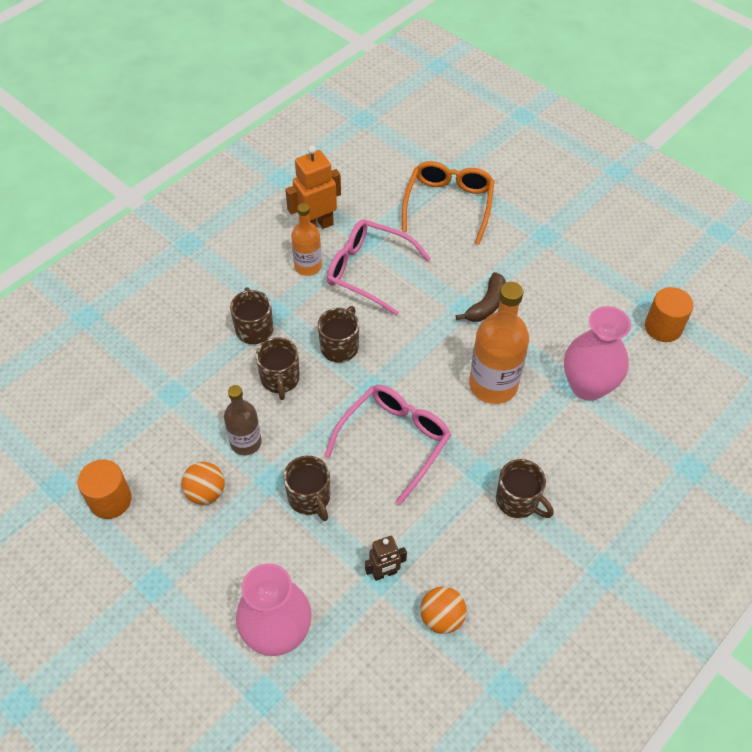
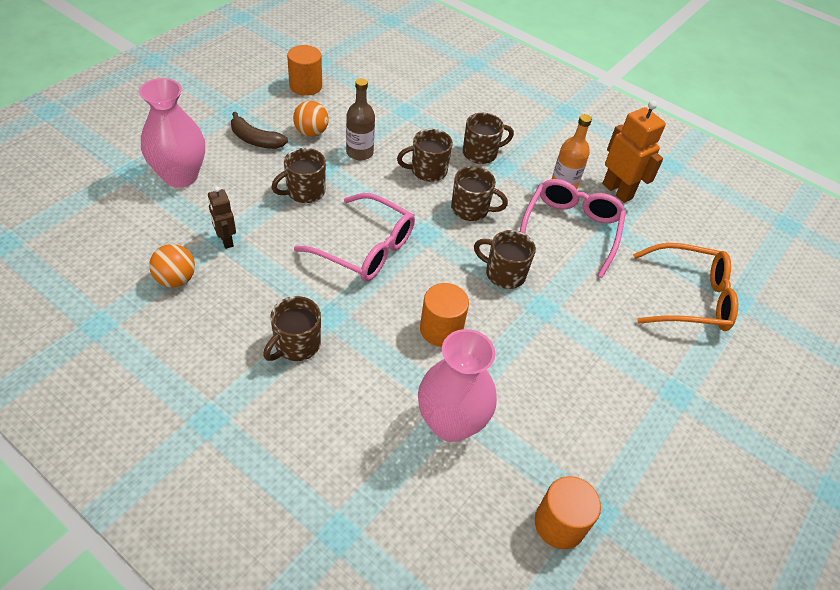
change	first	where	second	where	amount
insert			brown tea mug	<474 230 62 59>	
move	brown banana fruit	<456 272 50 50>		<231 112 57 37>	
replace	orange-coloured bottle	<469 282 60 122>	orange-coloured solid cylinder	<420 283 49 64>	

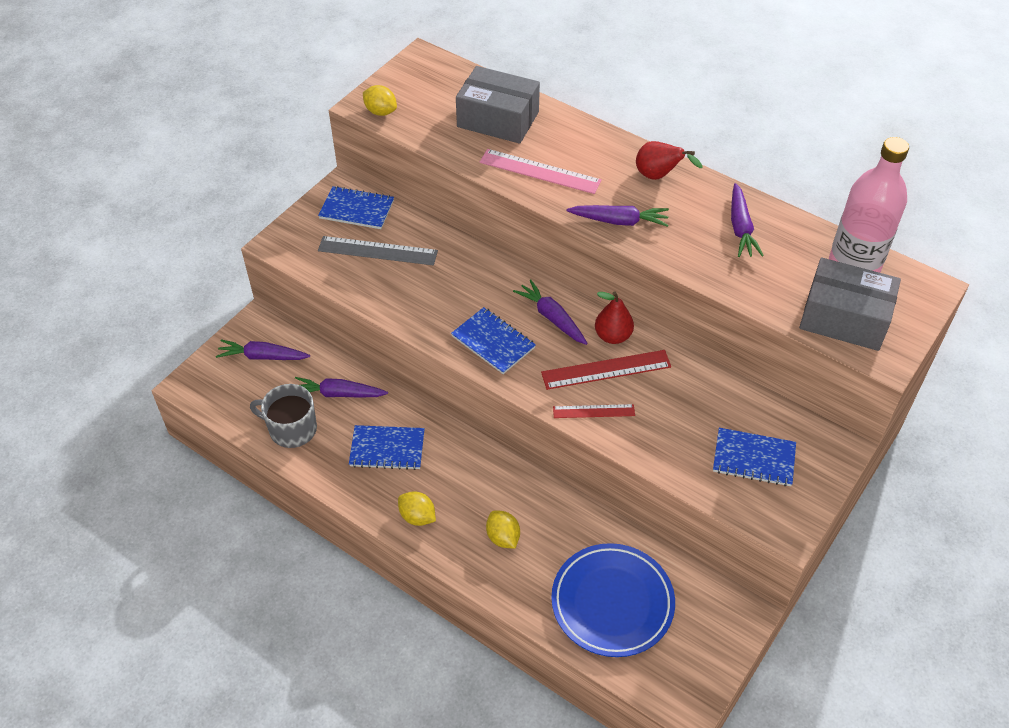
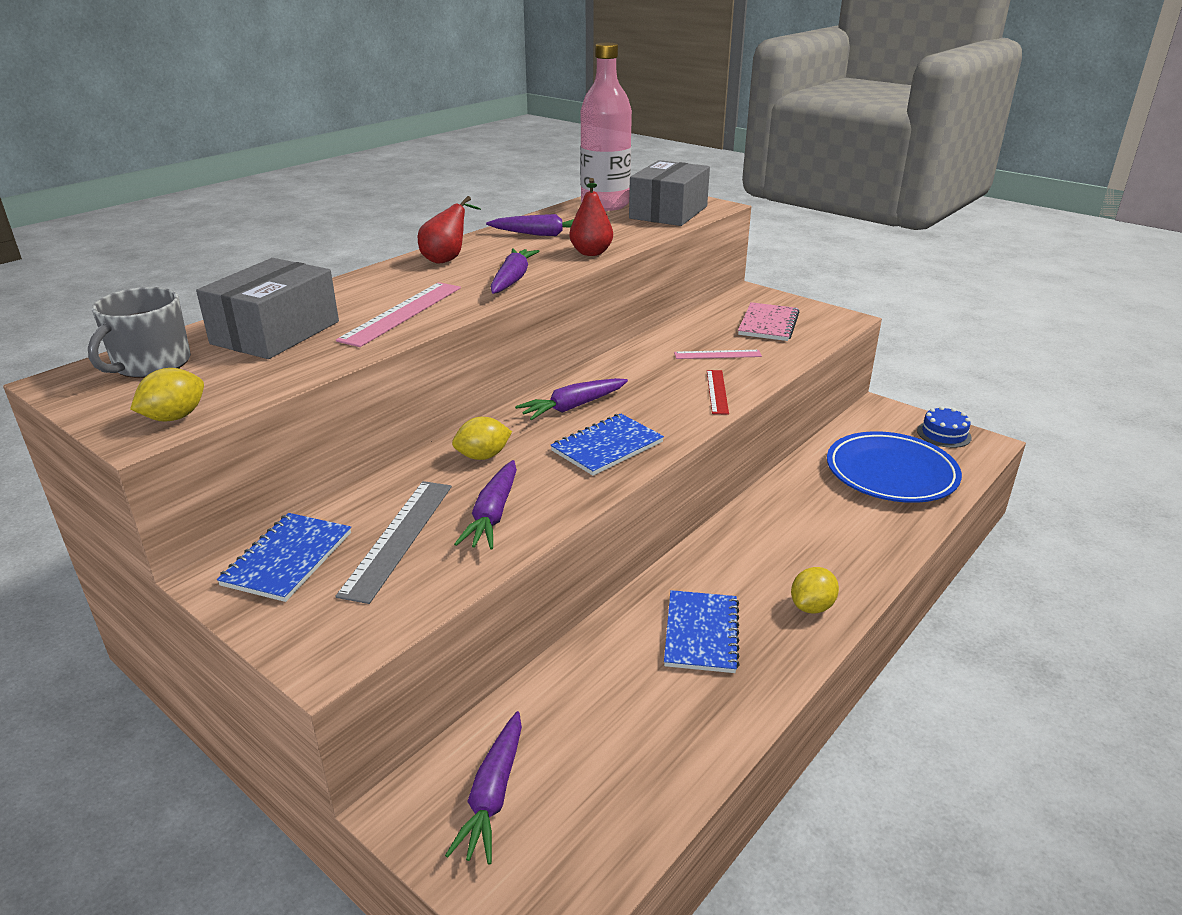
change	first	where	second	where	amount
delete	red ruler	<541 350 130 40>			
insert			rose-pink ruler	<674 350 88 9>	
insert			royal blue layer cake	<917 406 55 42>	
move	gray tea mug	<250 384 67 64>		<88 287 103 91>	
move	royal purple root vegetable	<295 377 93 21>		<454 460 63 89>	
move	bright yellow lemon	<486 510 34 39>		<452 417 60 43>	
move	red pear fruit	<595 291 39 53>		<570 178 43 78>	
recolor	royal blue notebook	<713 428 83 59>	rose-pink notebook	<738 302 61 39>	

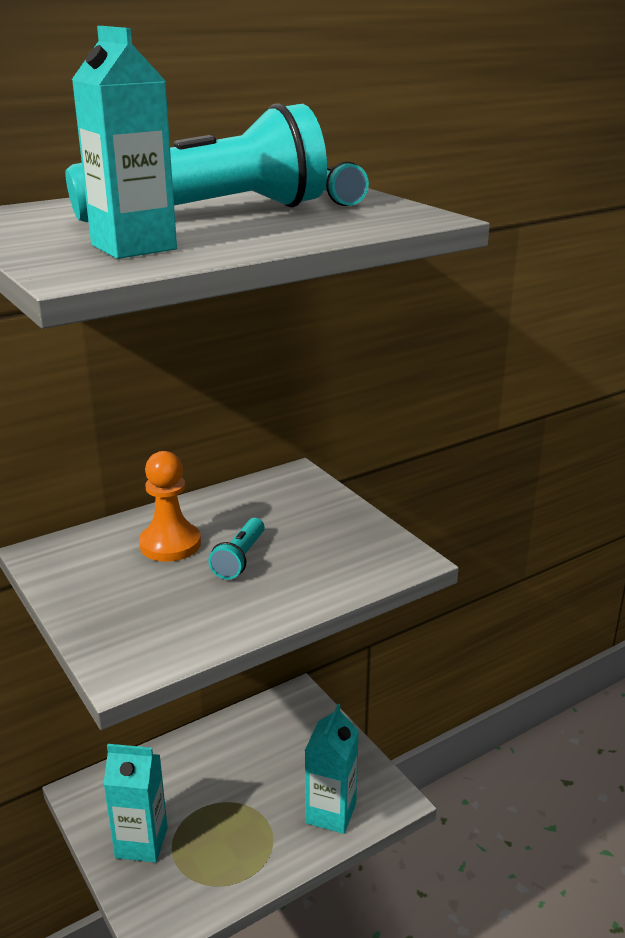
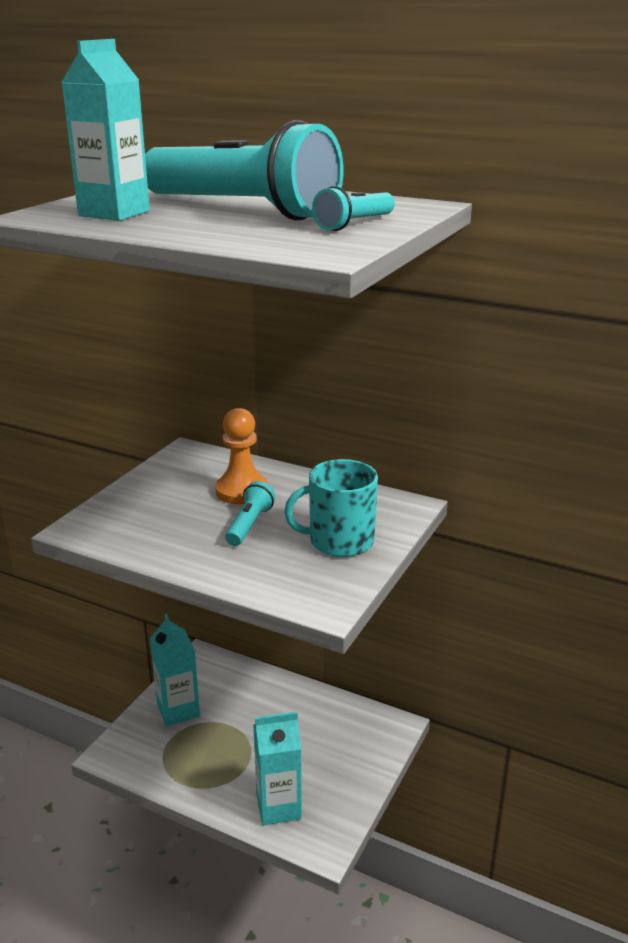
change	first	where	second	where	amount
insert			aqua tea mug	<284 459 94 98>	
rotate	aqua torch	<208 518 57 62>		<225 481 50 65>	120 degrees clockwise

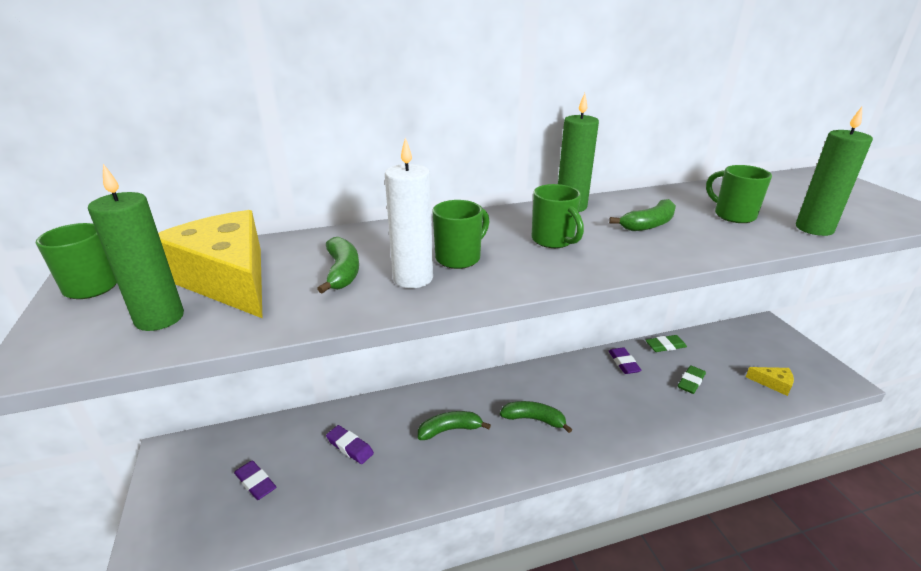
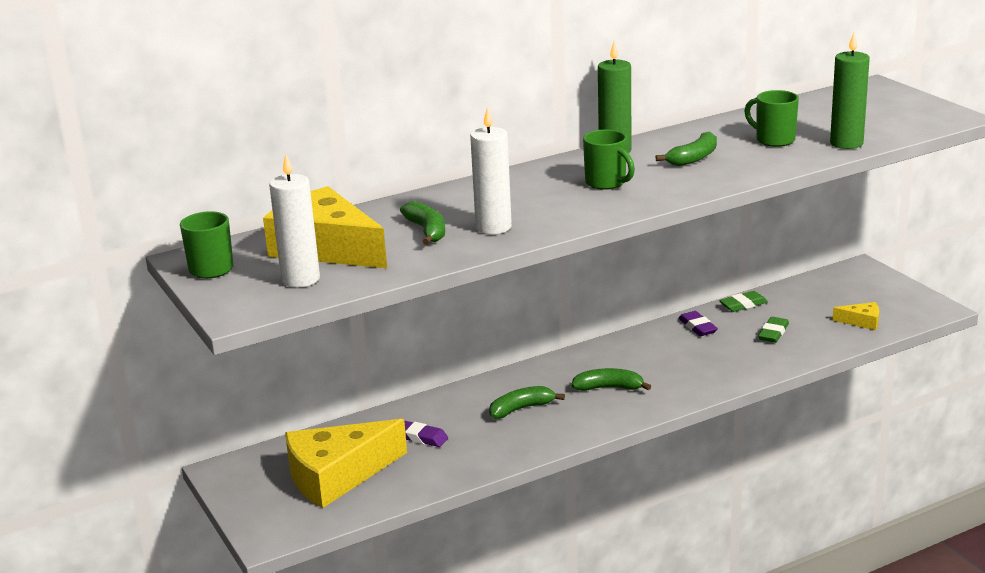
change	first	where	second	where	amount
delete	leaf-green tea mug	<433 200 57 69>			
replace	royal purple pencil eraser	<234 460 42 40>	bright yellow piece of cheese	<285 419 122 89>	
recolor	leaf-green pillar candle	<88 164 96 167>	pure white pillar candle	<269 154 51 134>	

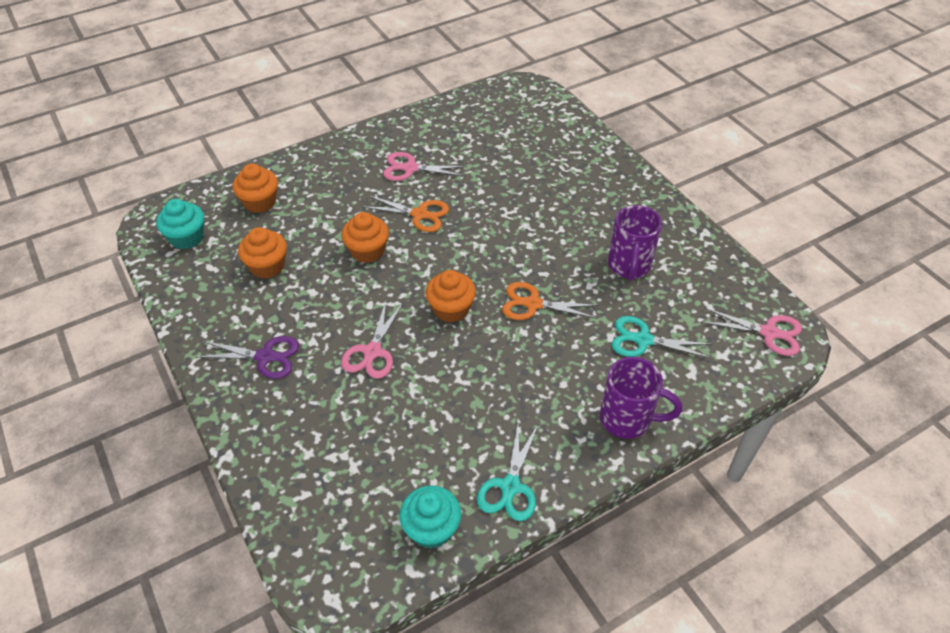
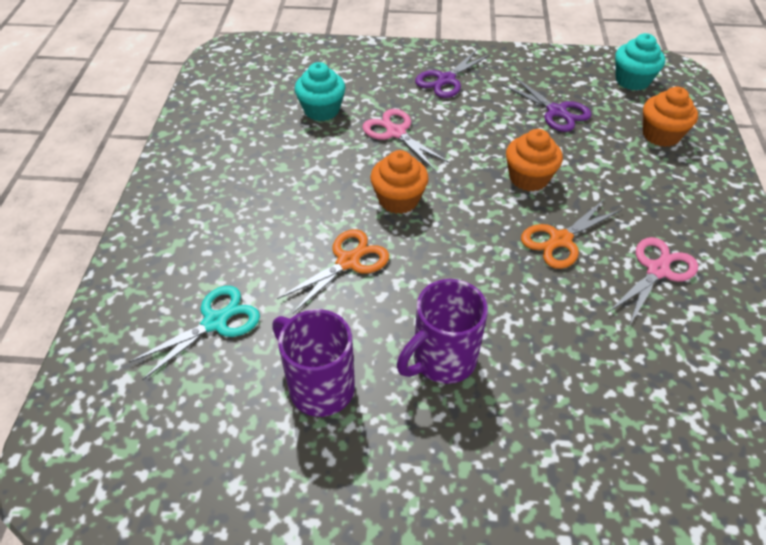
change	first	where	second	where	amount
delete	aqua pair of scissors	<477 422 61 99>			
delete	rose-pink pair of scissors	<701 307 101 49>			
move	aqua fairy cake	<400 486 61 63>		<295 62 50 59>	
move	royal purple tea mug	<600 357 82 82>		<397 279 91 105>	
replace	orange-coloured fairy cake	<238 227 49 52>	royal purple pair of scissors	<502 77 90 55>	

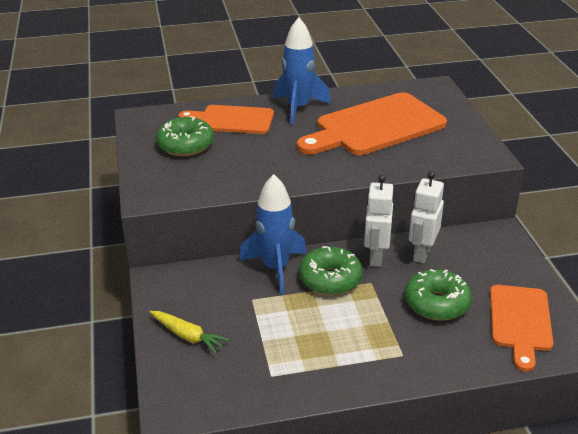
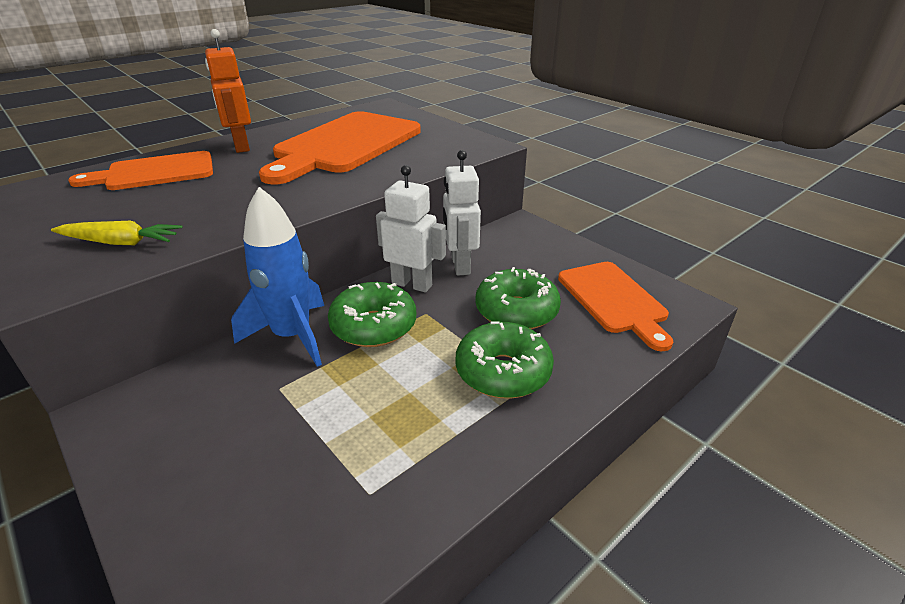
change	first	where	second	where	amount
move	bright yellow root vegetable	<150 311 80 43>		<51 221 132 24>	
move	leaf-green doughnut	<156 116 58 40>		<456 321 98 77>	
replace	royal blue spaceship	<273 17 58 108>	orange-coloured robot figure	<205 29 46 124>	
rotate	pure white robot figure	<364 175 29 92>		<376 165 70 127>	135 degrees clockwise

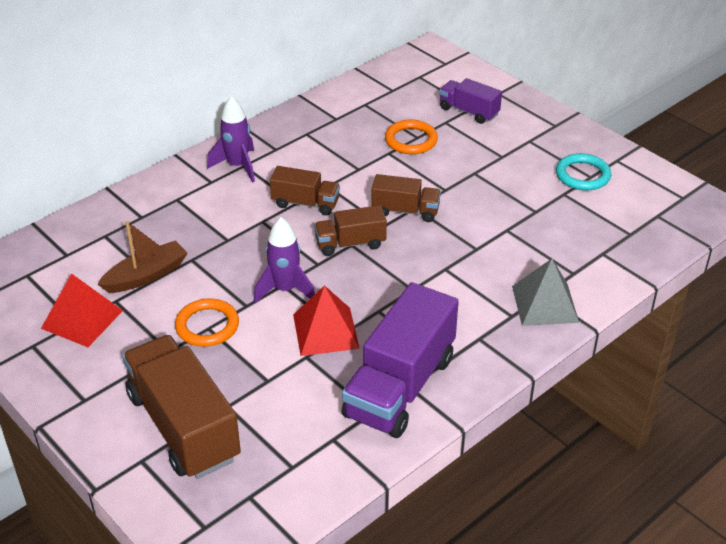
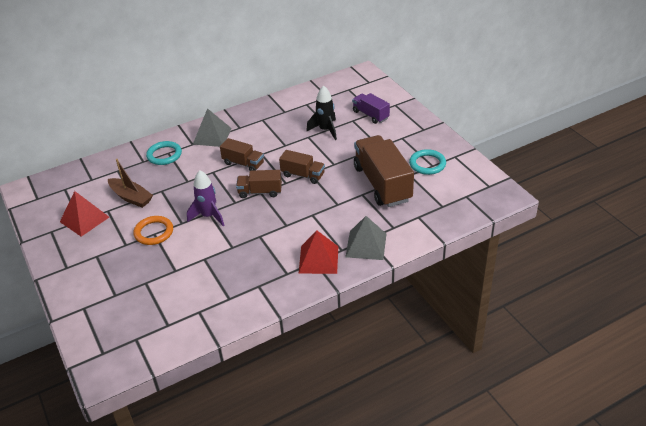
change	first	where	second	where	amount
delete	royal purple truck	<342 282 117 156>			
insert			aqua ring	<146 141 36 24>	
move	brown truck	<122 335 119 144>		<354 135 60 72>	
move	red solid pyramid	<293 285 67 71>		<298 230 40 44>	
replace	royal purple spaceship	<207 96 48 86>	gray solid pyramid	<193 108 39 39>	
replace	orange-coloured ring	<385 120 53 34>	black spaceship	<306 85 31 55>	
rotate	brown toy boat	<97 221 91 72>		<108 159 45 49>	60 degrees clockwise

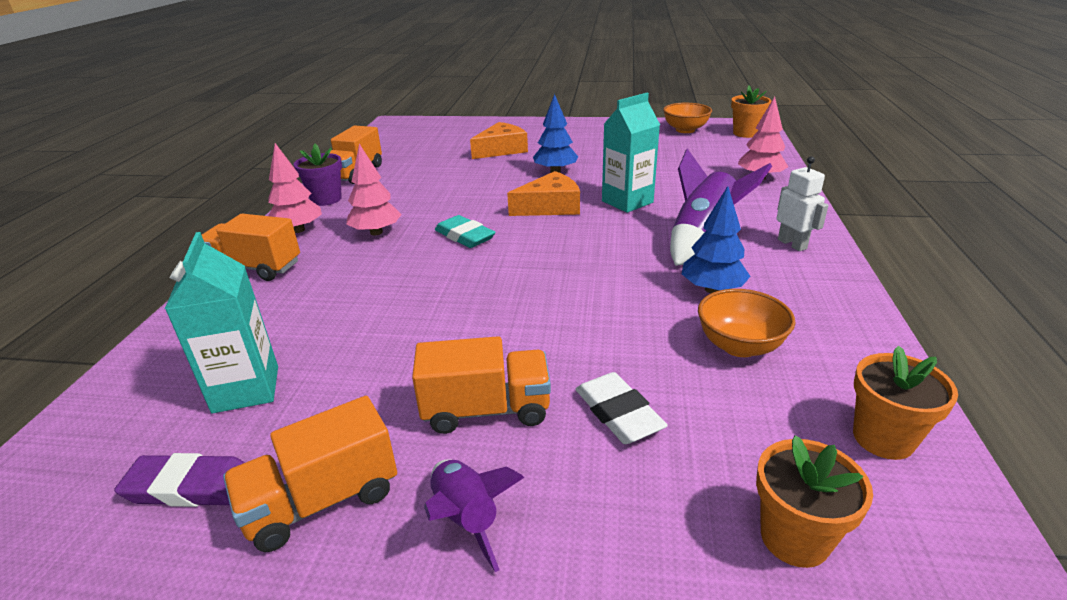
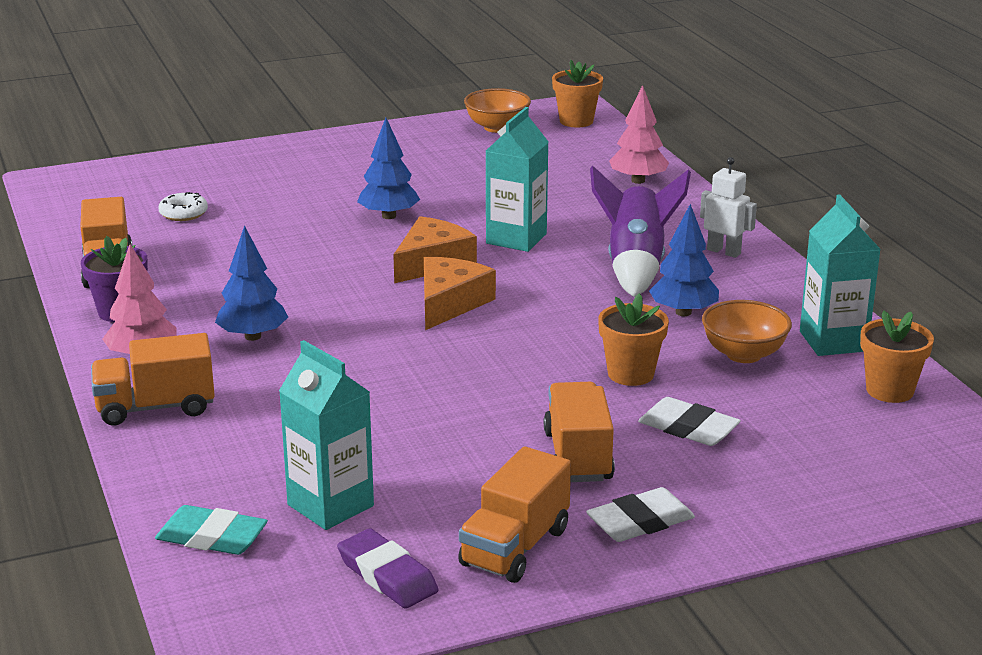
change	first	where	second	where	amount
insert			pure white doughnut	<158 192 50 29>	
insert			aqua carton	<800 194 81 162>	
move	aqua pencil eraser	<435 215 61 33>		<155 505 113 50>	
move	orange-coloured piece of cheese	<470 122 58 37>		<424 257 72 73>	
move	orange-coloured potted plant	<756 435 117 133>		<598 293 71 93>	
replace	royal purple spaceship	<424 460 101 112>	pure white pencil eraser	<586 487 109 55>	
recolor	rose-pink tree	<346 144 56 92>	royal blue tree	<215 225 73 116>	
rotate	royal purple pencil eraser	<114 453 131 54>		<337 528 101 81>	75 degrees clockwise
rotate	orange-coloured truck	<412 336 139 98>		<544 382 71 100>	60 degrees counterclockwise

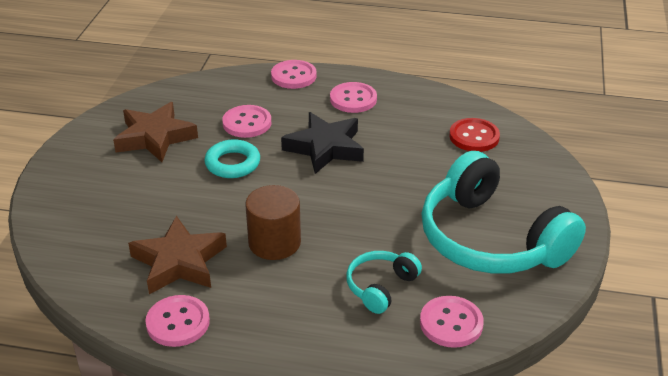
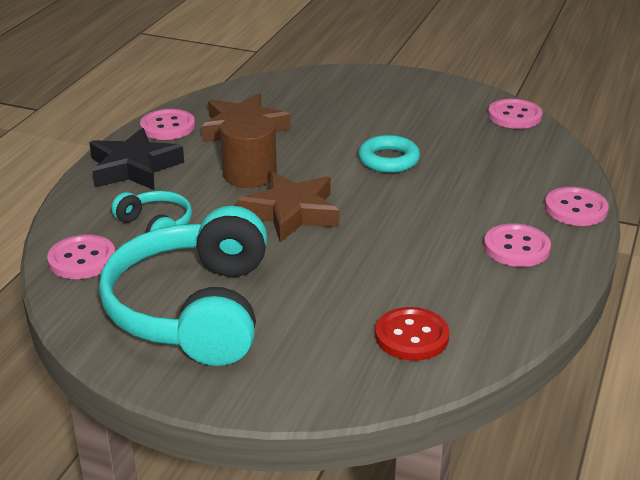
change	first	where	second	where	amount
move	brown star	<113 102 85 60>		<237 171 102 71>	
move	rose-pink button	<222 105 49 33>		<488 99 54 30>	
move	black star	<281 112 83 62>		<89 128 95 62>	
rotate	aqua headset	<421 151 165 123>		<99 206 168 160>	60 degrees counterclockwise

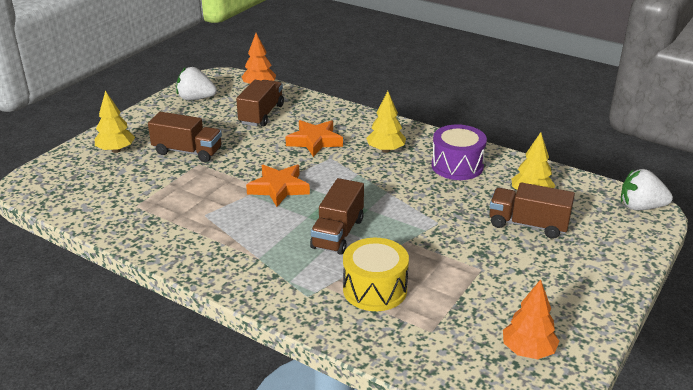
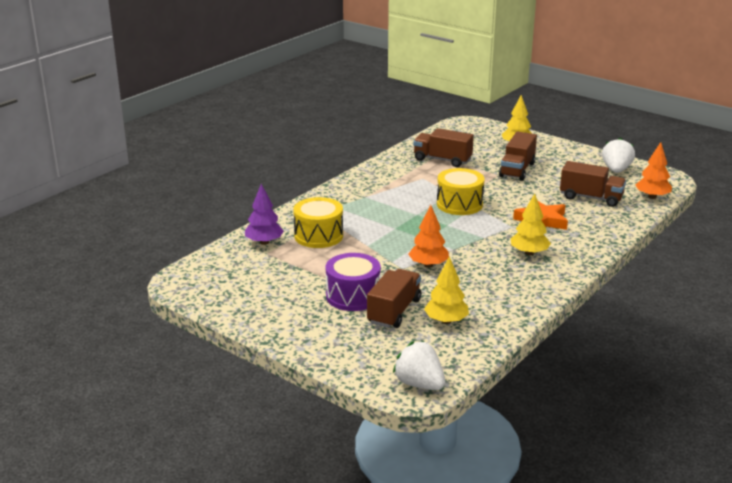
change	first	where	second	where	amount
insert			royal purple tree	<245 184 39 61>	
move	brown truck	<310 178 54 77>		<413 128 61 39>	
move	royal purple drum	<432 124 55 56>		<326 253 55 58>	
move	orange-coloured tree	<503 279 56 80>		<408 205 41 63>	
replace	orange-coloured star	<246 165 64 42>	bright yellow drum	<437 168 48 47>	
rotate	pure white toy strawberry	<621 169 52 41>		<393 341 52 49>	60 degrees counterclockwise

